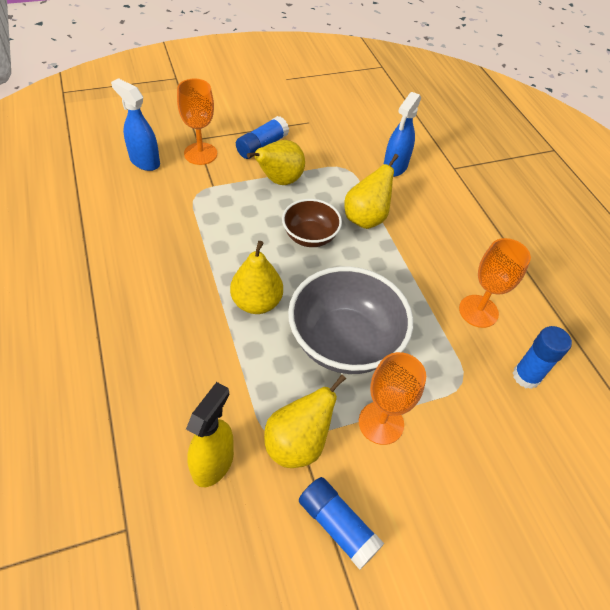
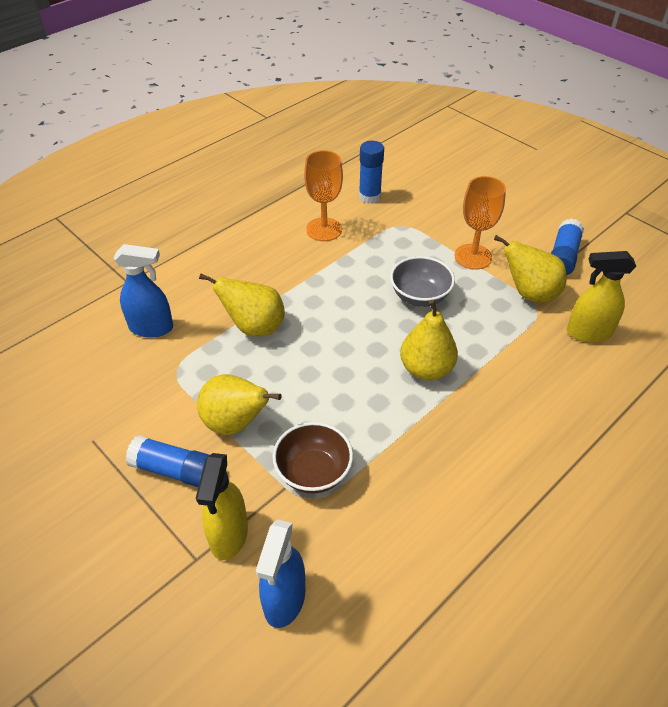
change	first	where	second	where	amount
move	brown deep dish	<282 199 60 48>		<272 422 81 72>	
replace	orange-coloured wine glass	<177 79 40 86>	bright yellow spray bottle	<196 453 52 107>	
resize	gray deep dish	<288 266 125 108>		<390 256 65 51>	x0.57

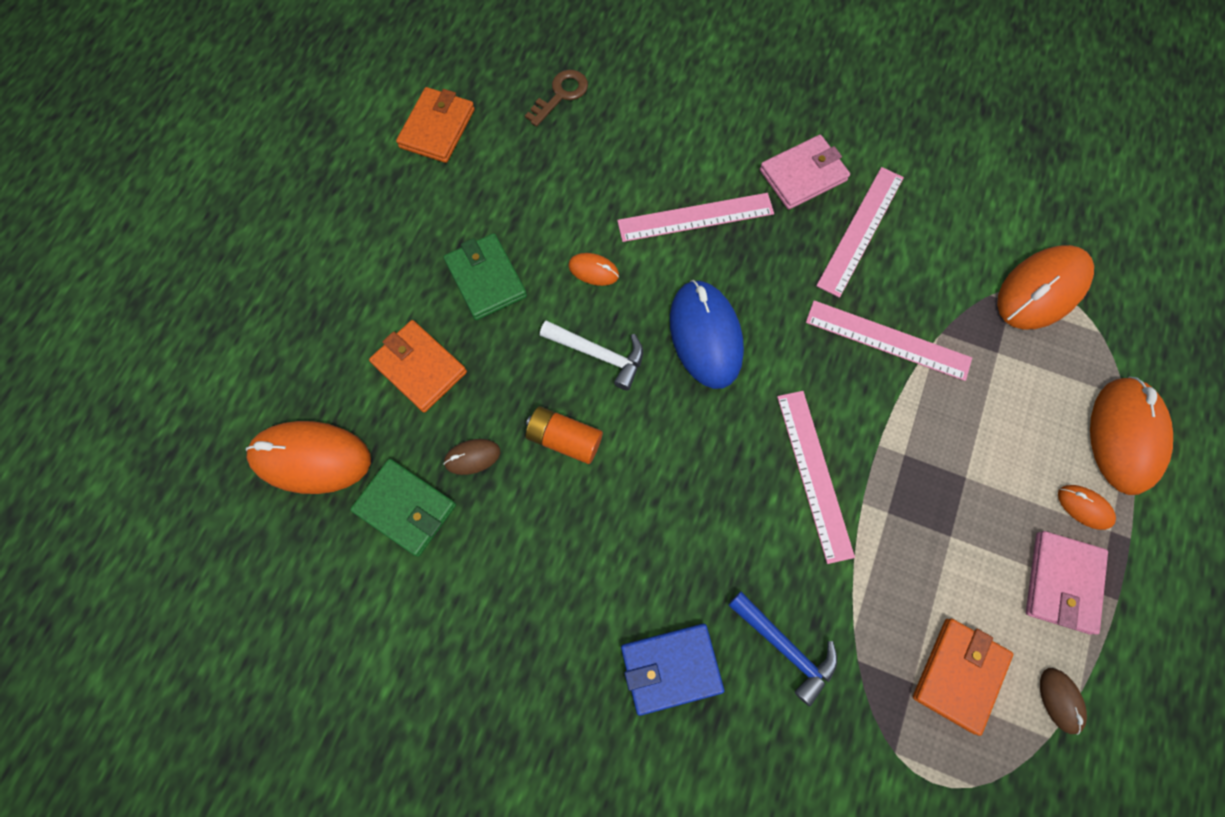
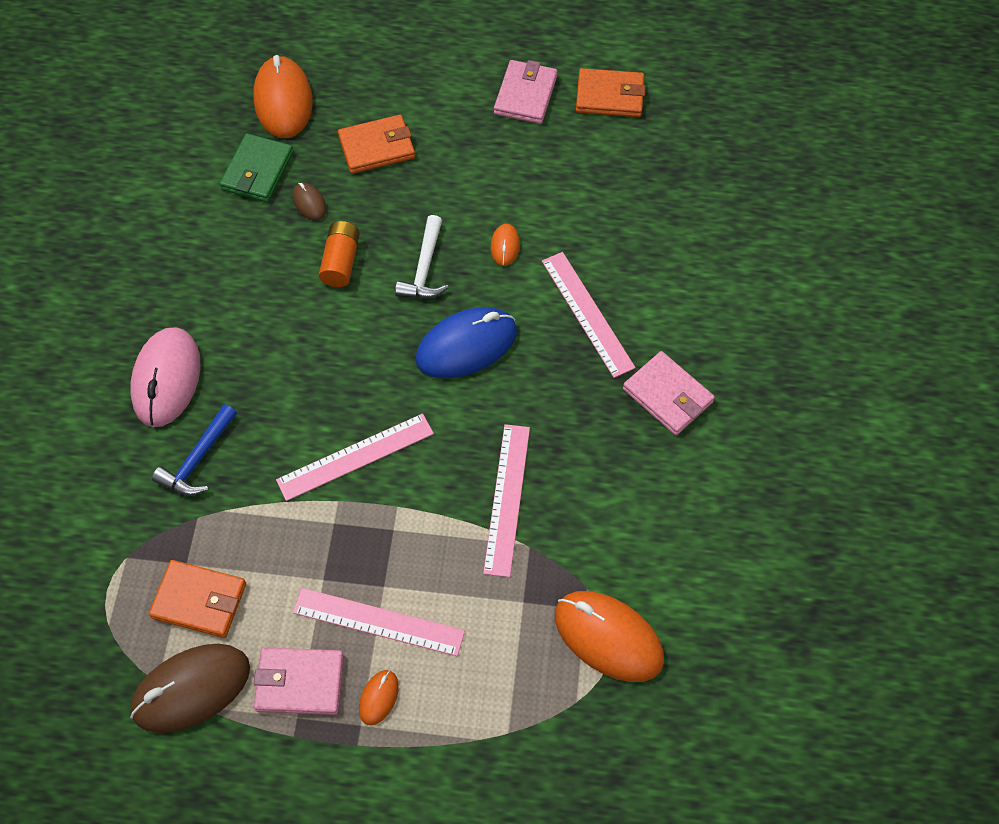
change	first	where	second	where	amount
delete	leaf-green card wallet	<444 233 83 87>			
delete	brown latchkey	<525 70 63 57>			
delete	orange-coloured computer mouse	<1090 377 83 118>			
insert			rose-pink card wallet	<494 60 63 64>	
move	rose-pink ruler	<816 167 88 131>		<293 588 172 68>	
replace	royal blue card wallet	<621 624 103 92>	rose-pink computer mouse	<130 327 71 100>	
rotate	orange-coloured card wallet	<369 320 98 93>		<338 115 77 59>	45 degrees clockwise
resize	brown computer mouse	<1040 668 47 67>		<130 644 120 89>	x2.14

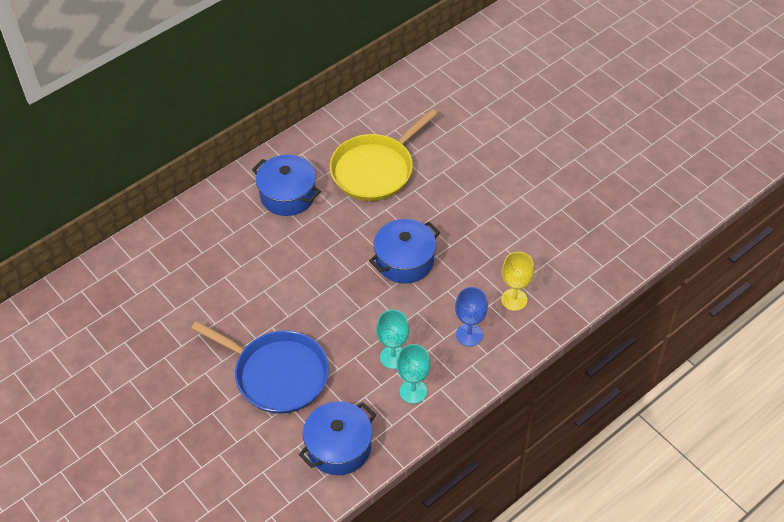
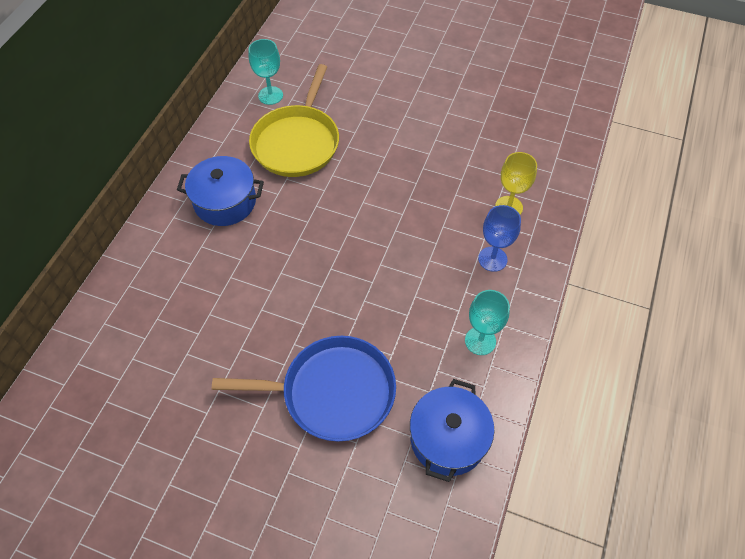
change	first	where	second	where	amount
delete	royal blue stockpot	<369 219 71 64>			
move	aqua wine glass	<376 310 33 59>		<249 39 34 66>	

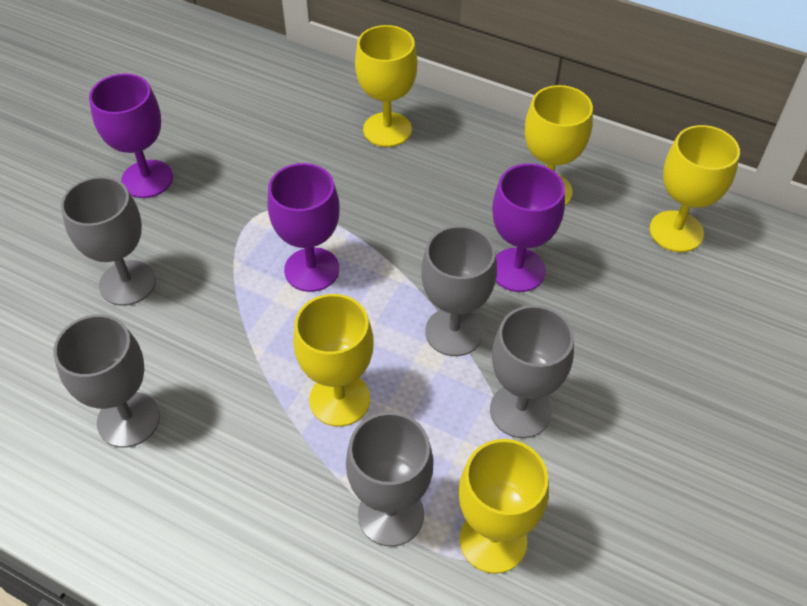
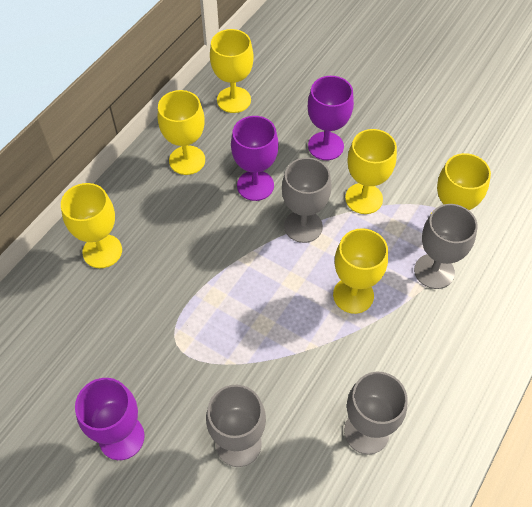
change	first	where	second	where	amount
move	royal purple wine glass	<268 163 72 129>		<308 76 46 84>	
recolor	gray wine glass	<490 305 84 133>	bright yellow wine glass	<345 129 52 85>	

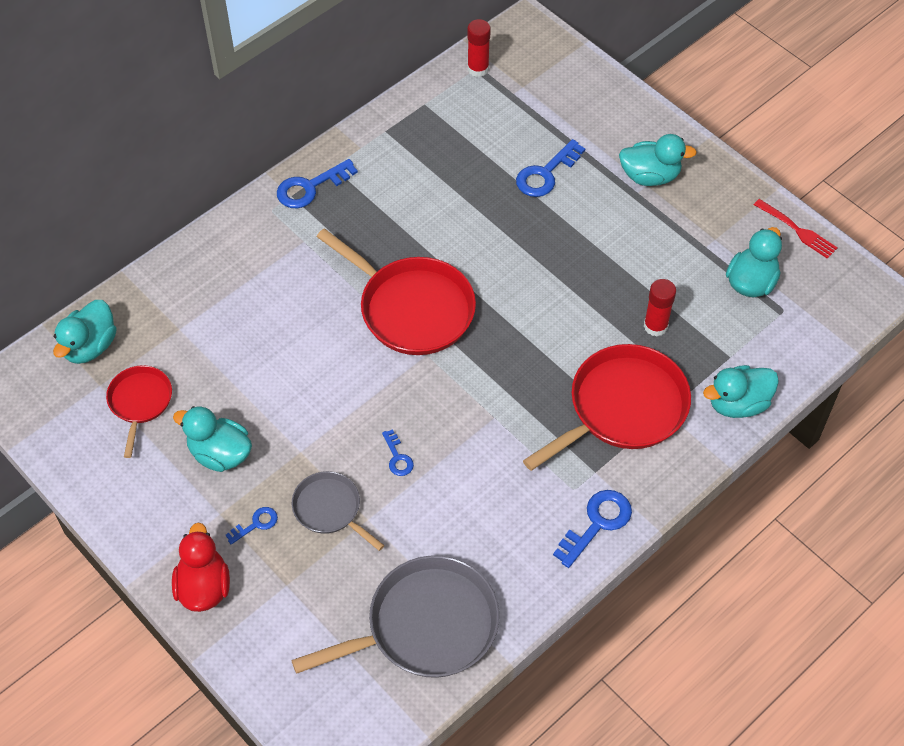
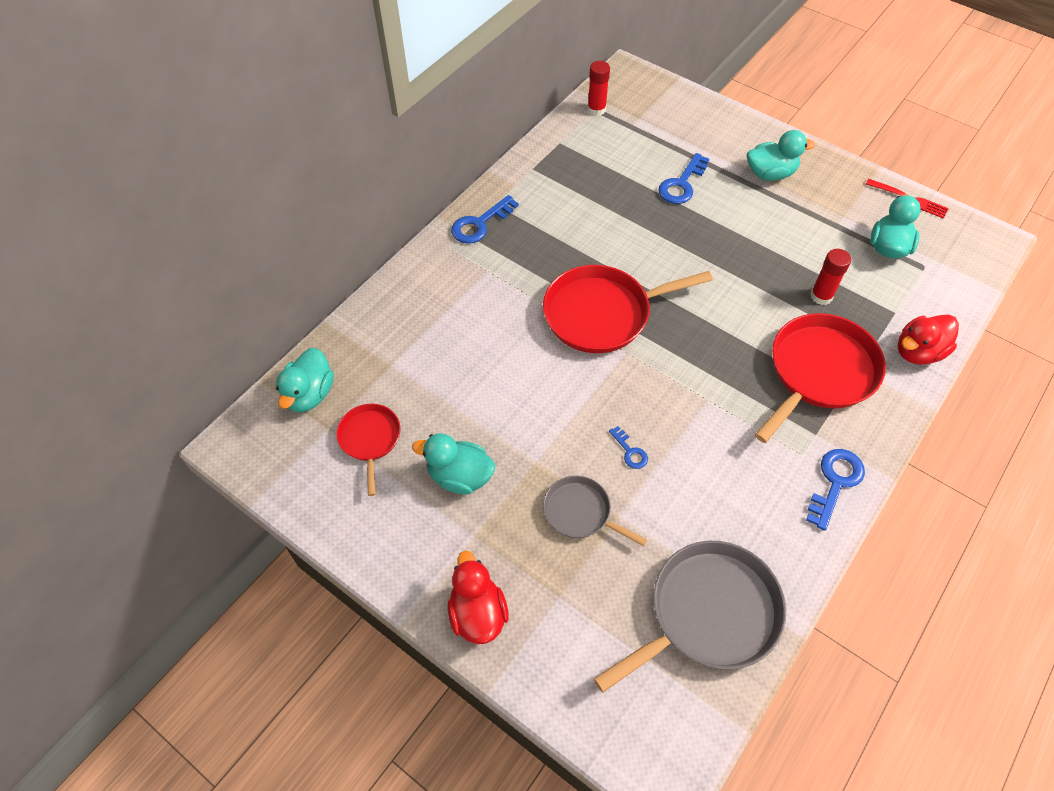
change	first	where	second	where	amount
delete	royal blue latchkey	<226 507 52 37>			
recolor	aqua toy duck	<703 365 76 53>	red toy duck	<897 314 62 51>	
rotate	red skillet	<316 228 160 127>		<543 265 170 88>	135 degrees clockwise

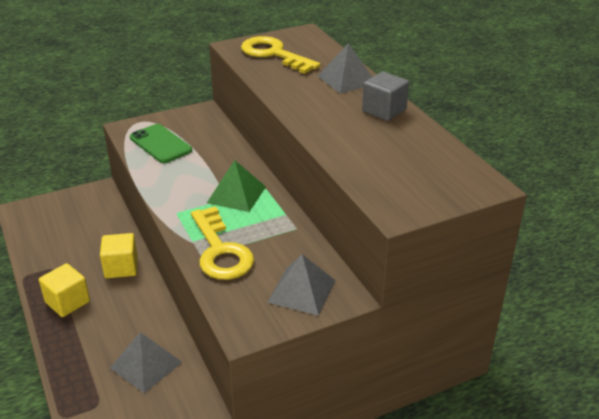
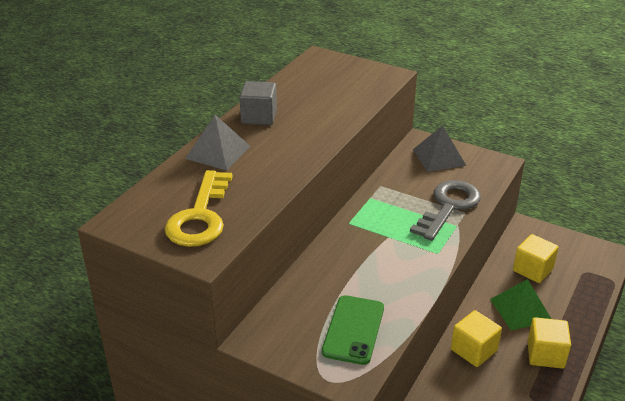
change	first	where	second	where	amount
move	leaf-green solid pyramid	<207 160 59 52>		<490 279 61 51>	
replace	gray solid pyramid	<110 332 72 61>	bright yellow block	<513 234 46 49>	
recolor	bright yellow latchkey	<191 206 63 74>	gray latchkey	<410 180 71 61>	

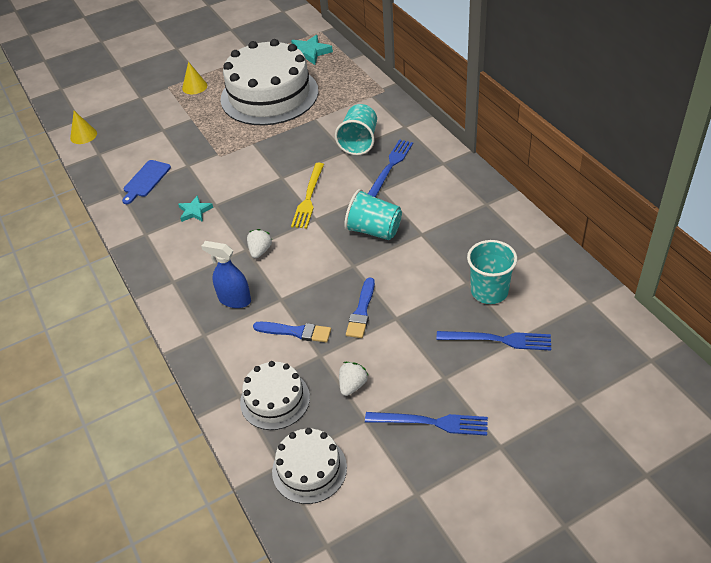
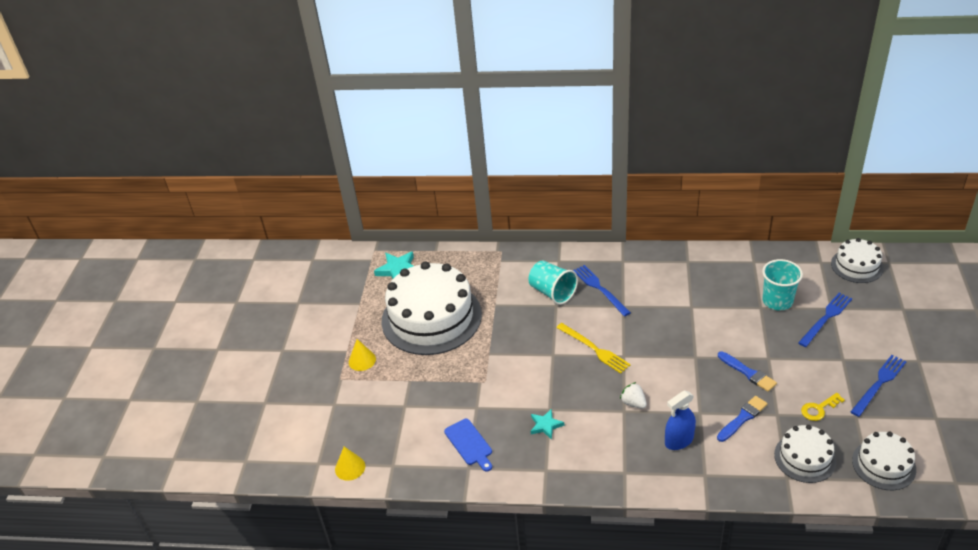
change	first	where	second	where	amount
delete	aqua tumbler	<344 189 58 51>			
insert			pure white layer cake	<831 238 53 45>	
replace	pure white toy strawberry	<339 362 30 34>	bright yellow latchkey	<801 393 44 28>	

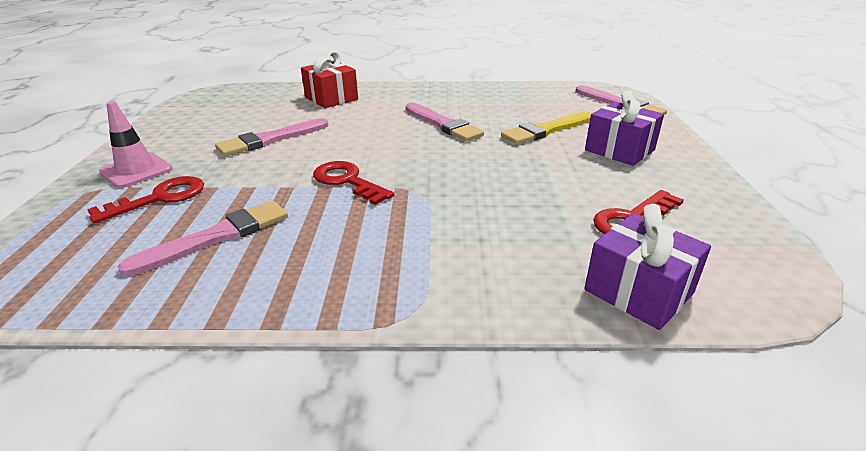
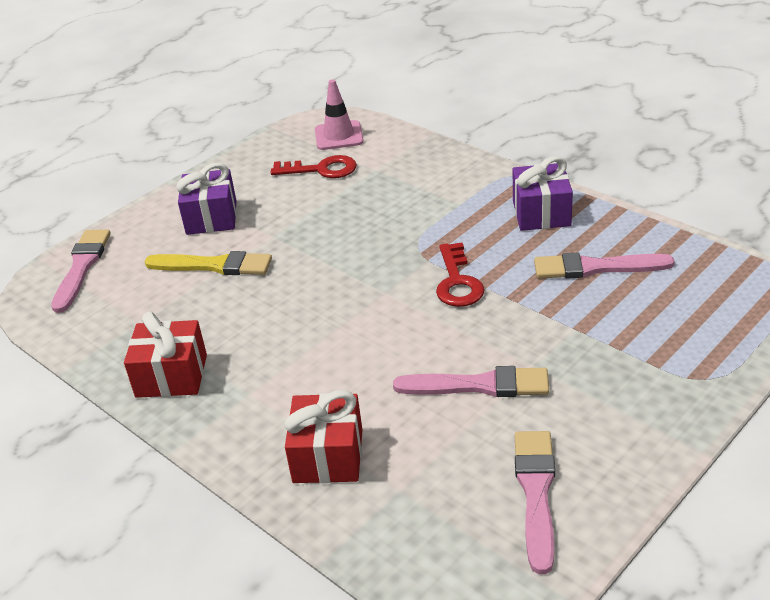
change	first	where	second	where	amount
delete	red latchkey	<87 176 117 48>			
insert			red wrapped gift	<124 311 83 87>	
move	rose-pink road cone	<99 101 74 87>		<315 79 49 71>	
move	rose-pink paint brush	<406 103 78 39>		<515 431 40 143>	
move	royal purple wrapped gift	<584 204 127 126>		<513 156 60 75>	

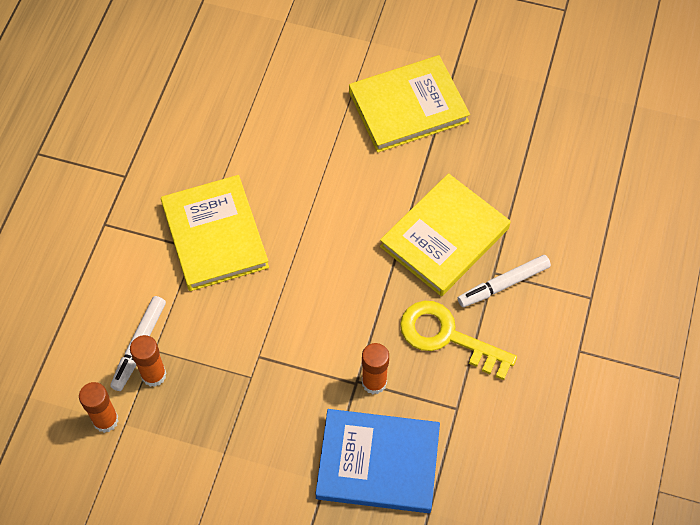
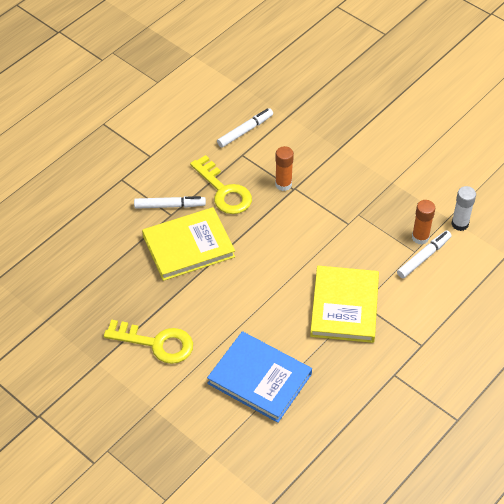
change	first	where	second	where	amount
insert			pure white felt pen	<217 108 56 40>	
move	royal blue book	<315 409 125 104>		<207 331 105 92>	
replace	bright yellow book	<349 55 121 98>	bright yellow latchkey	<104 320 89 44>	
recolor	orange-coloured glue	<79 382 39 51>	pure white glue	<451 186 25 45>	

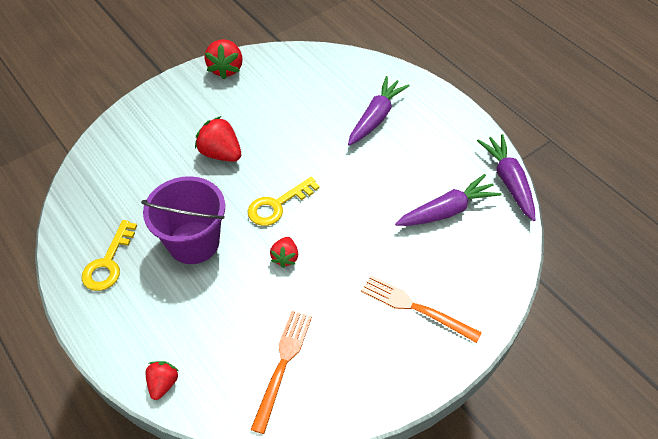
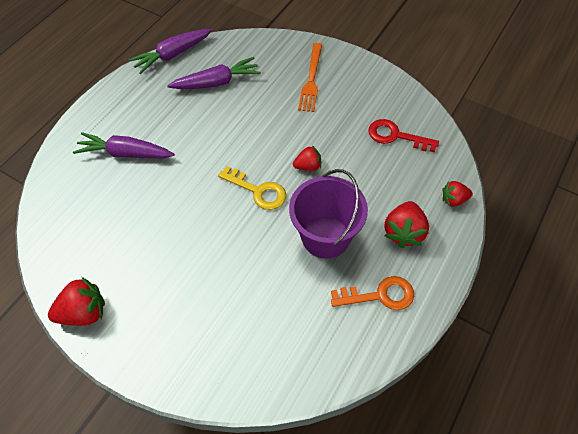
change	first	where	second	where	amount
move	red toy strawberry	<195 116 46 46>		<384 201 45 47>	
replace	orange-coloured table fork	<251 311 61 123>	red latchkey	<368 119 71 33>	
recolor	bright yellow latchkey	<82 220 55 71>	orange-coloured latchkey	<331 276 83 34>	
rotate	royal purple root vegetable	<395 174 107 52>		<167 57 94 32>	120 degrees clockwise

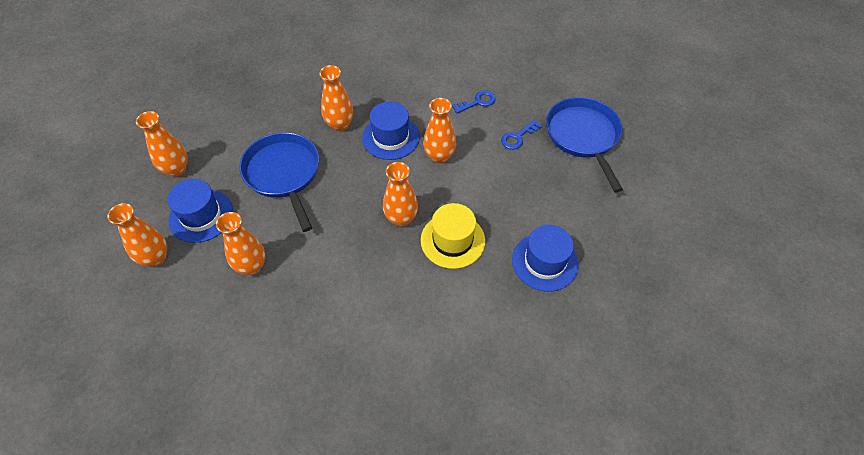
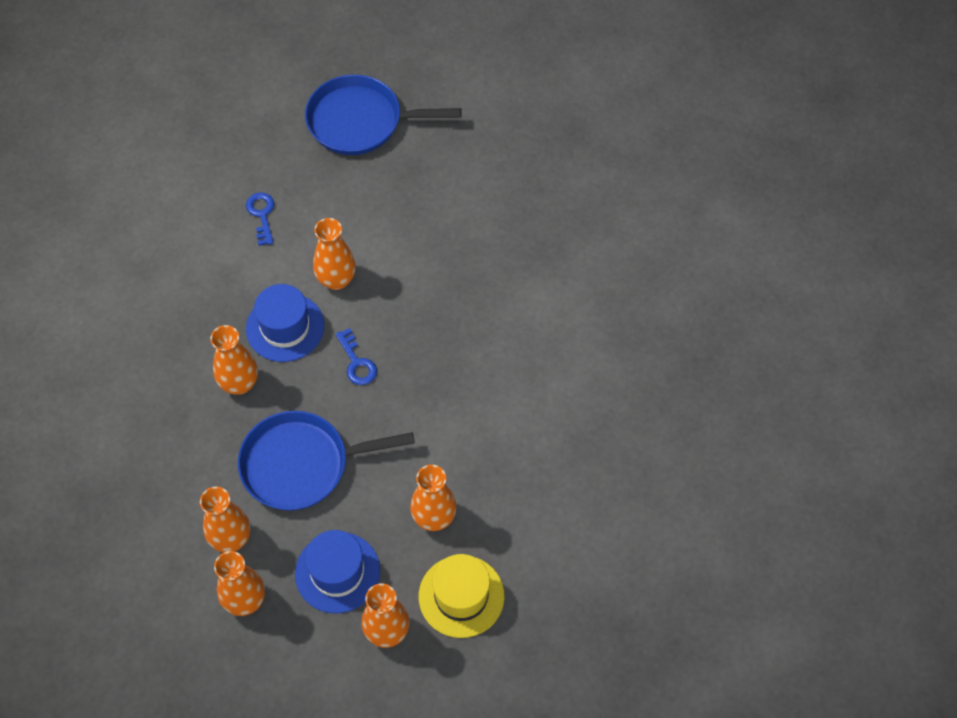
change	first	where	second	where	amount
delete	royal blue top hat	<512 225 67 67>			
move	orange-coloured flower vase	<383 162 35 65>		<200 487 50 66>	
move	bright yellow top hat	<421 203 64 66>		<419 554 85 84>	
move	royal blue latchkey	<501 120 41 30>		<336 328 41 57>	

